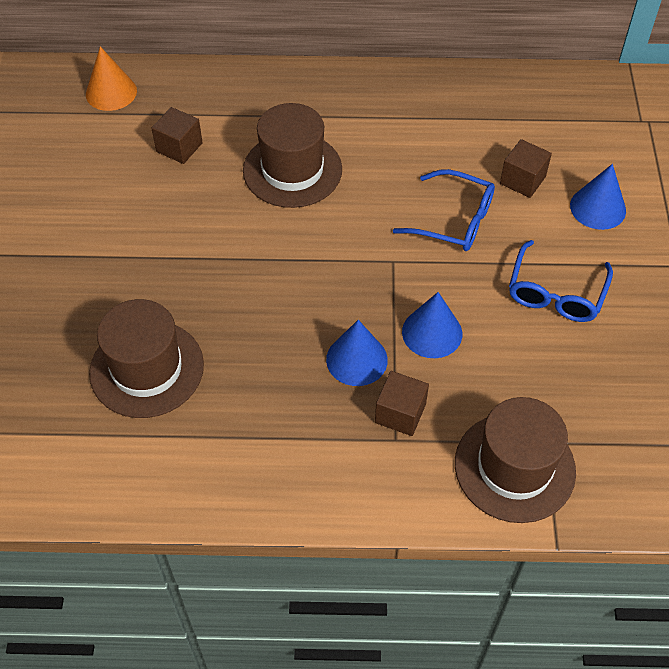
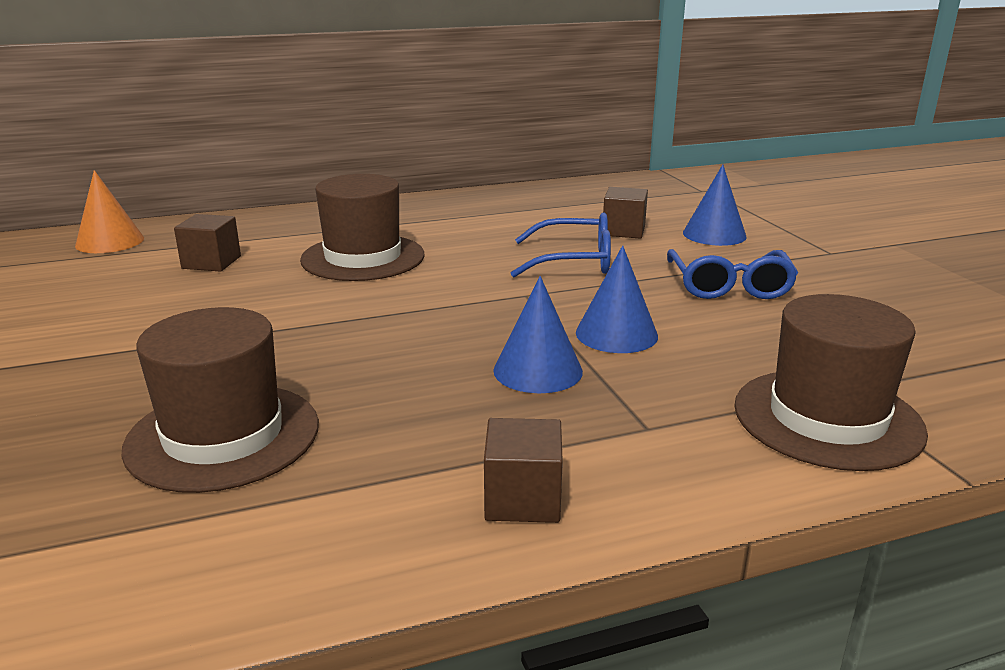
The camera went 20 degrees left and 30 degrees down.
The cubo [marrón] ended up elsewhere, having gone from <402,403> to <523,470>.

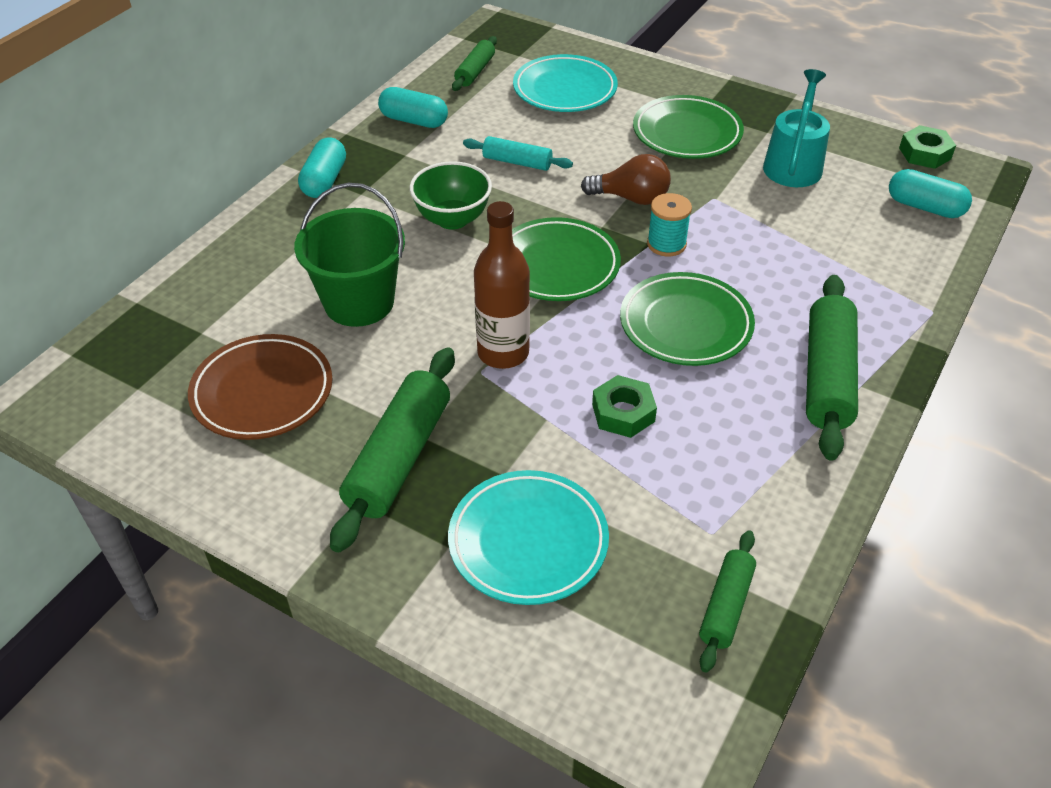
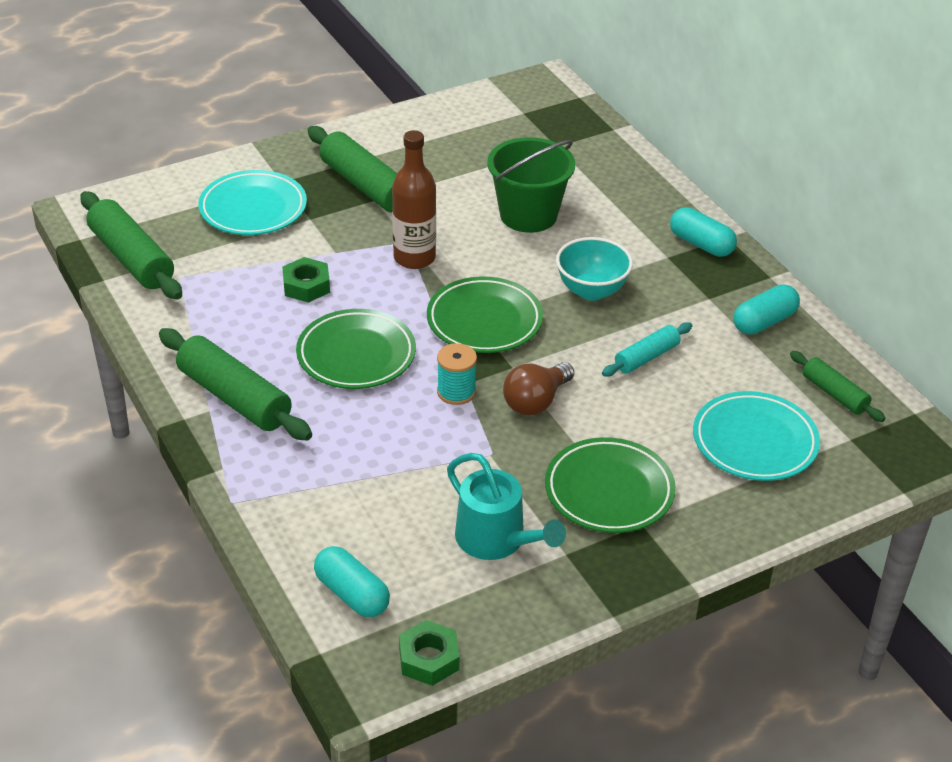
The camera went 120 degrees right and 5 degrees down.
The second view lost the plato [marrón] at <260,387>.
What was the cuenco [verde] at <451,195> turned into the cuenco [turquesa] at <594,269>.
The cápsula [turquesa] at <930,193> ended up facing another way, 75 degrees clockwise from before.
The size of the rodillo [verde] at <727,601> changed by a factor of 1.77.

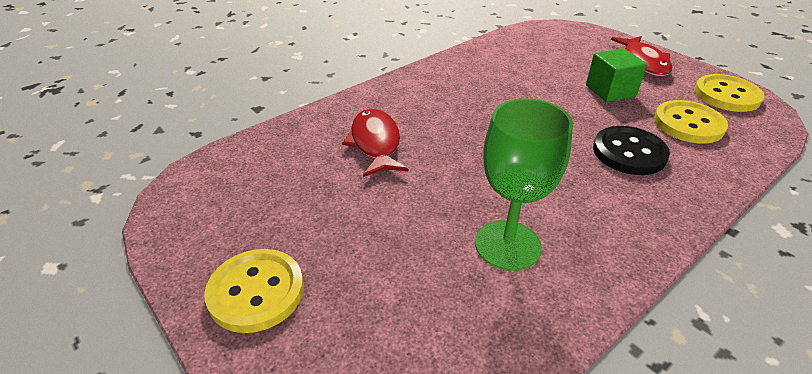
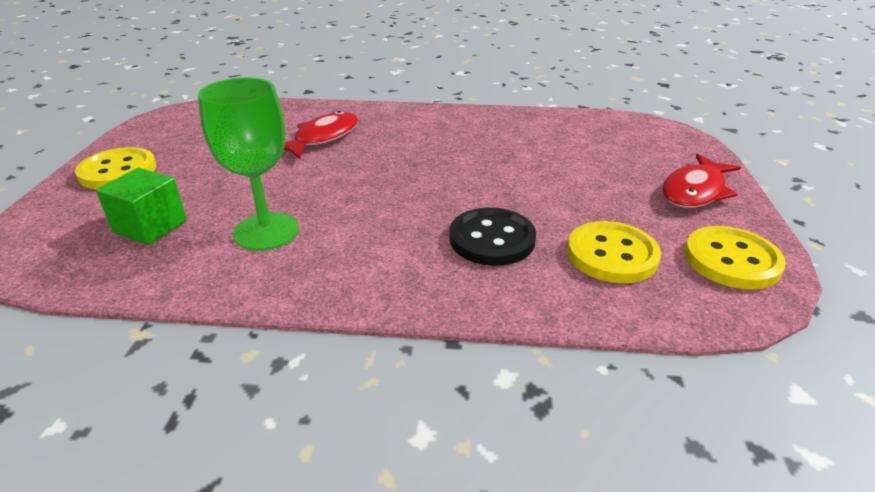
The camera went 45 degrees right and 5 degrees down.
The cubo [verde] ended up elsewhere, having gone from <616,75> to <141,206>.

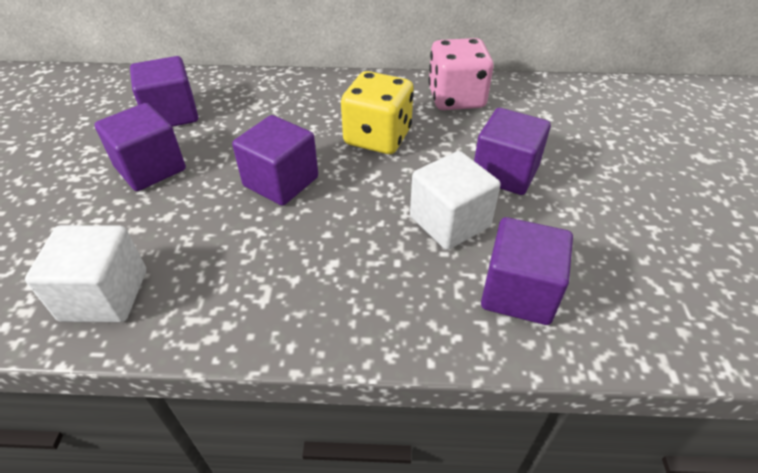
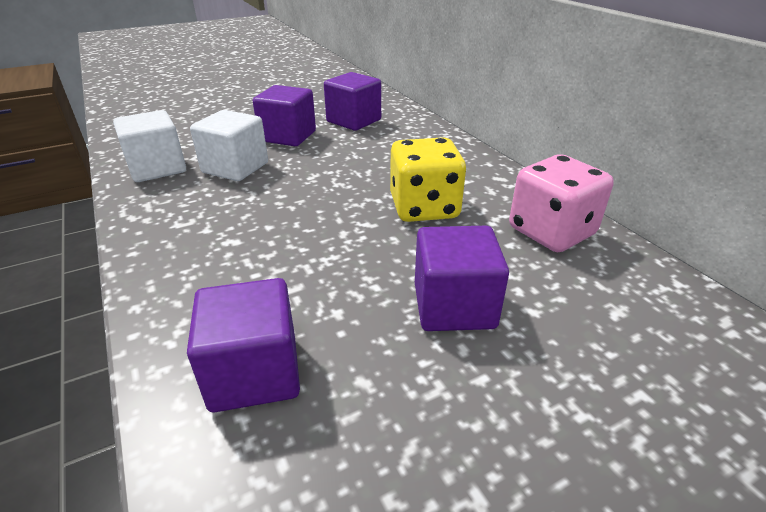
The camera went 60 degrees right and 10 degrees down.
The second view lost the cubo [morado] at <275,160>.
The cubo [blanco] ended up elsewhere, having gone from <455,200> to <229,145>.

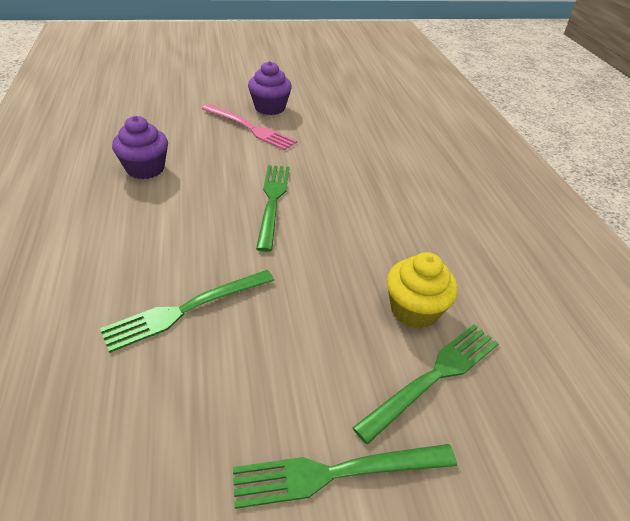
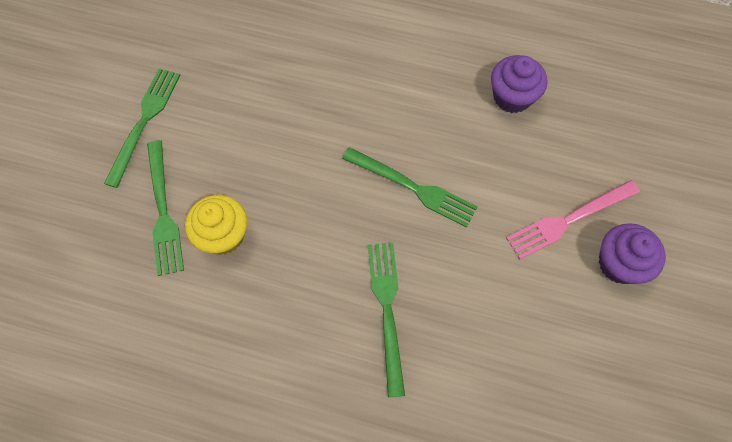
The camera went 120 degrees right and 25 degrees up.
The tenedor [verde] ended up elsewhere, having gone from <187,311> to <386,320>.

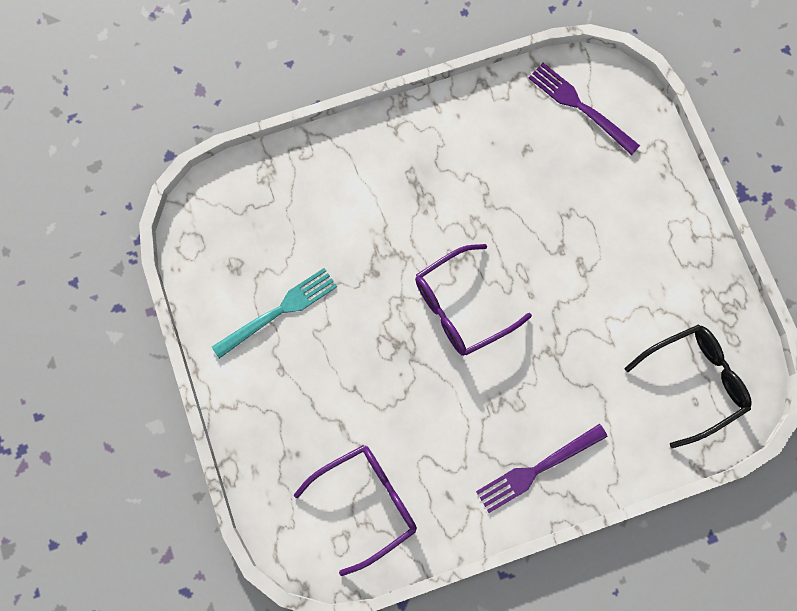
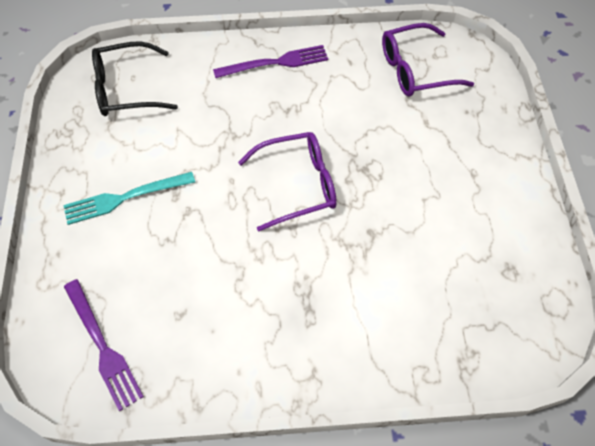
The camera went 165 degrees left and 15 degrees down.
The tenedor [turquesa] ended up elsewhere, having gone from <274,313> to <129,198>.

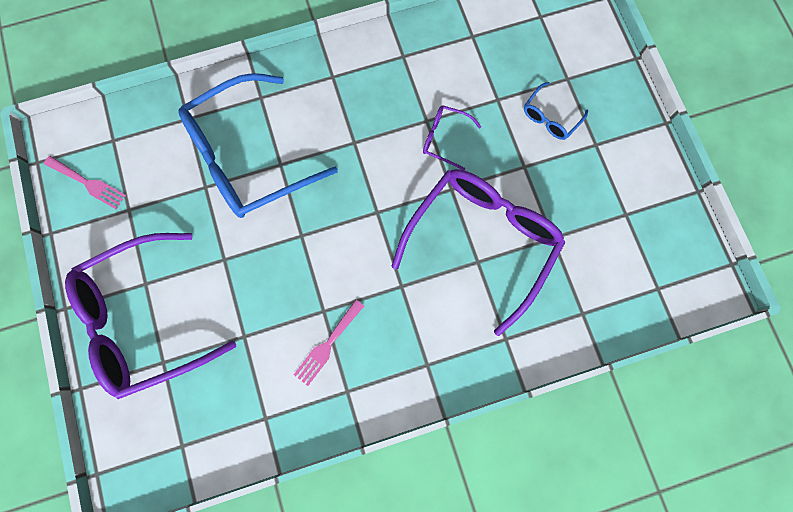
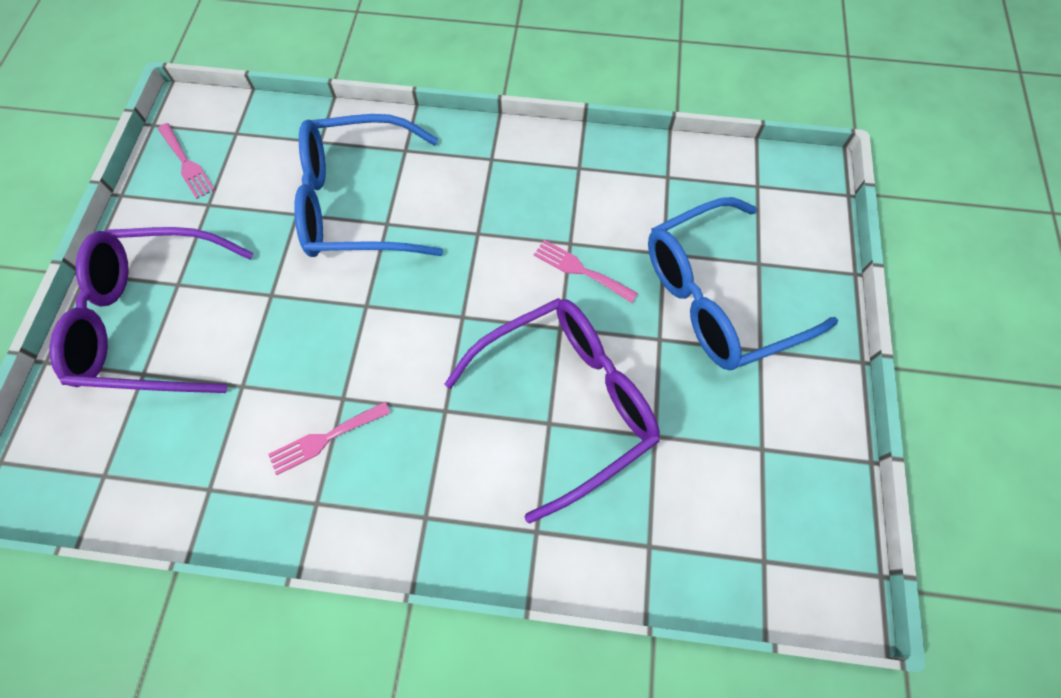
The camera went 25 degrees right and 10 degrees down.
Where the gafas [morado] stood at <452,138>, the tenedor [rosa] came to stand at <586,271>.
The size of the gafas [azul] at <556,111> changed by a factor of 2.34.

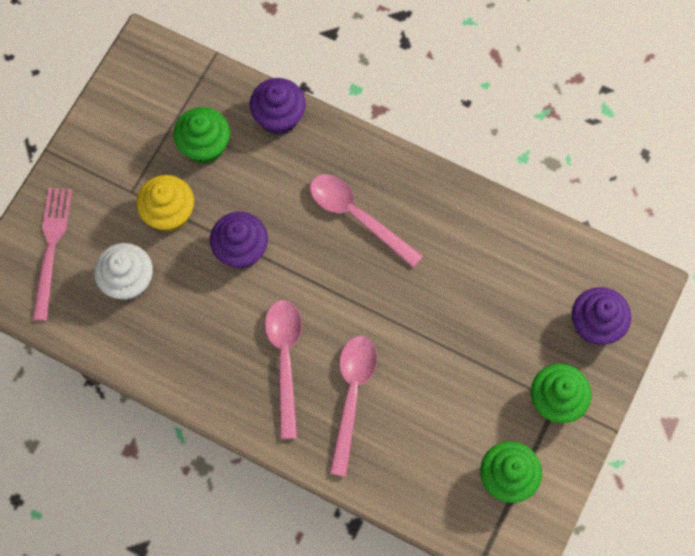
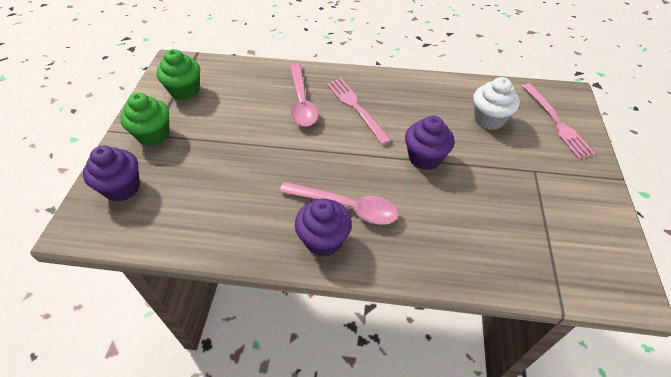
The camera went 160 degrees right and 20 degrees down.
The second view lost the magdalena [amarillo] at <165,203>.
The second view lost the magdalena [verde] at <201,135>.
The magdalena [morado] ended up elsewhere, having gone from <277,106> to <323,227>.
Where the cuchara [rosa] stood at <283,369>, the tenedor [rosa] came to stand at <358,111>.

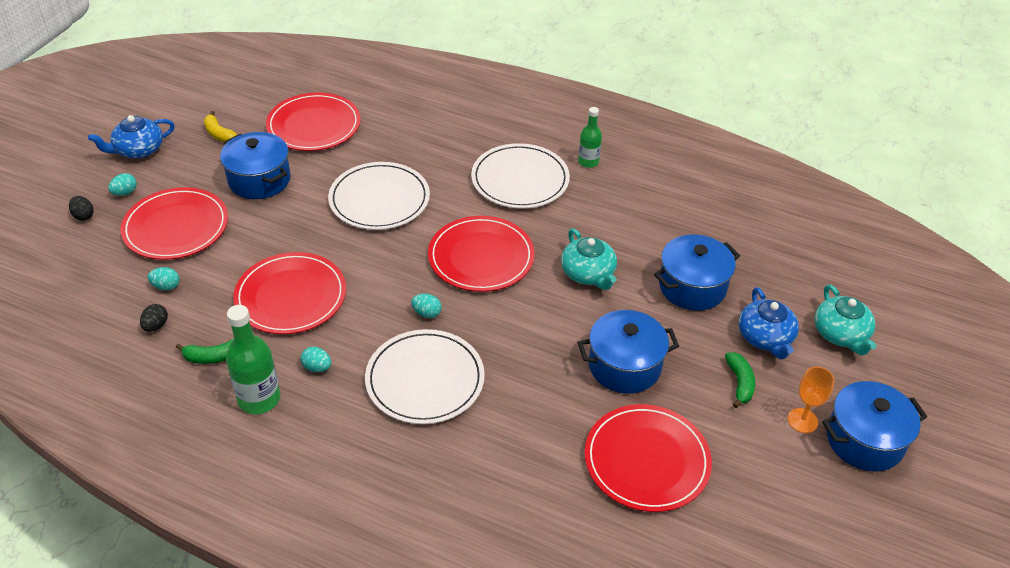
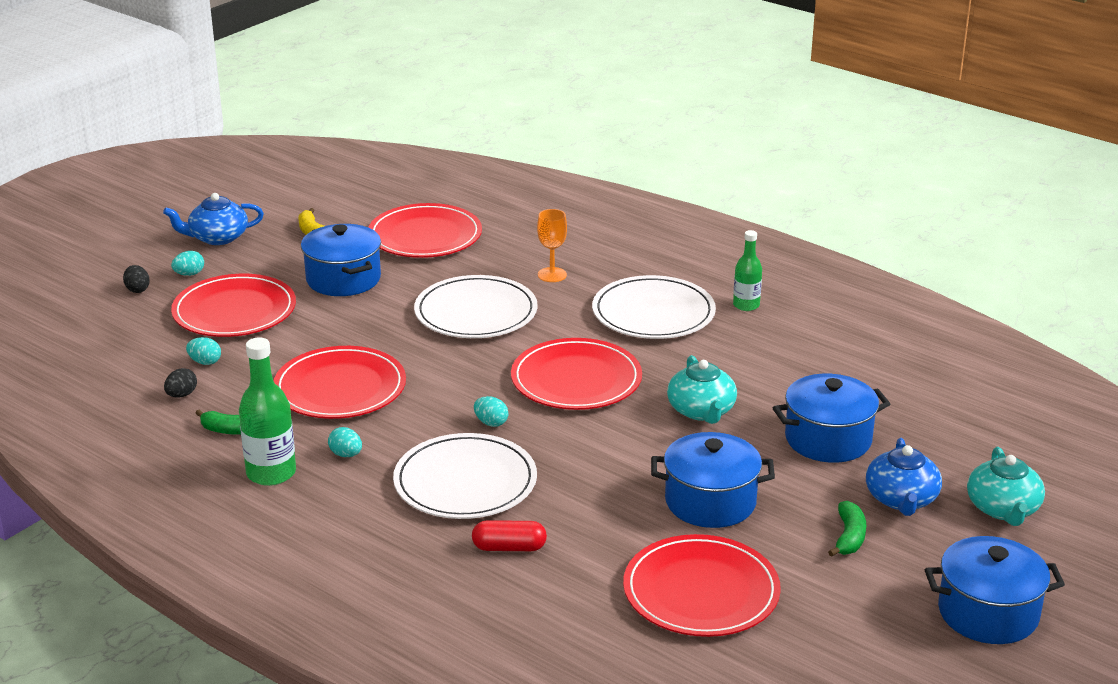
The camera went 15 degrees right and 15 degrees down.
The second view gained the cápsula [rojo] at <509,535>.
The copa [naranja] ended up elsewhere, having gone from <811,400> to <552,245>.

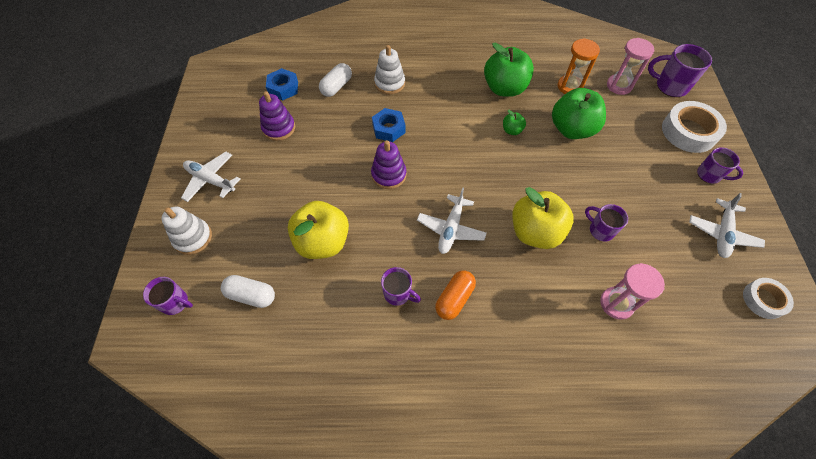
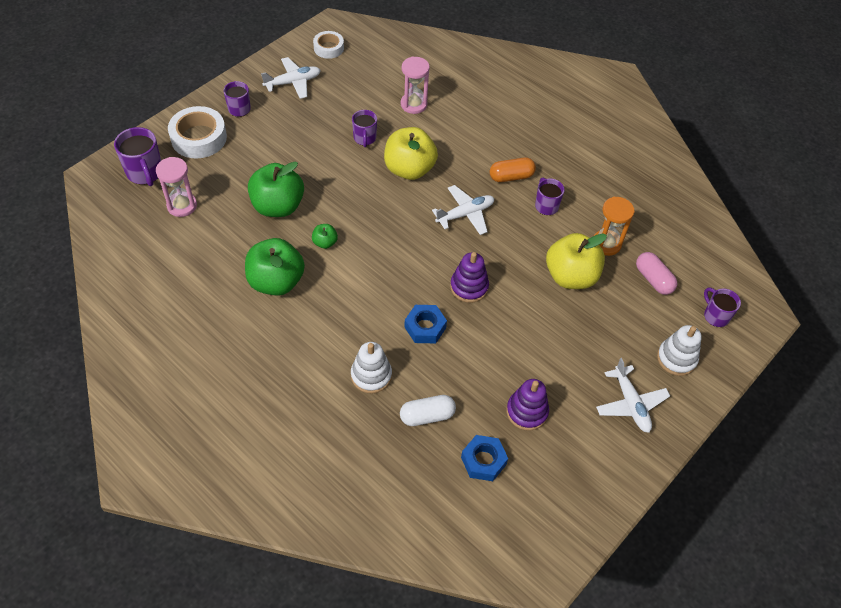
The camera went 140 degrees left and 5 degrees down.
The reloj de arena [naranja] ended up elsewhere, having gone from <579,66> to <614,226>.
What was the cápsula [blanco] at <248,291> turned into the cápsula [rosa] at <657,273>.

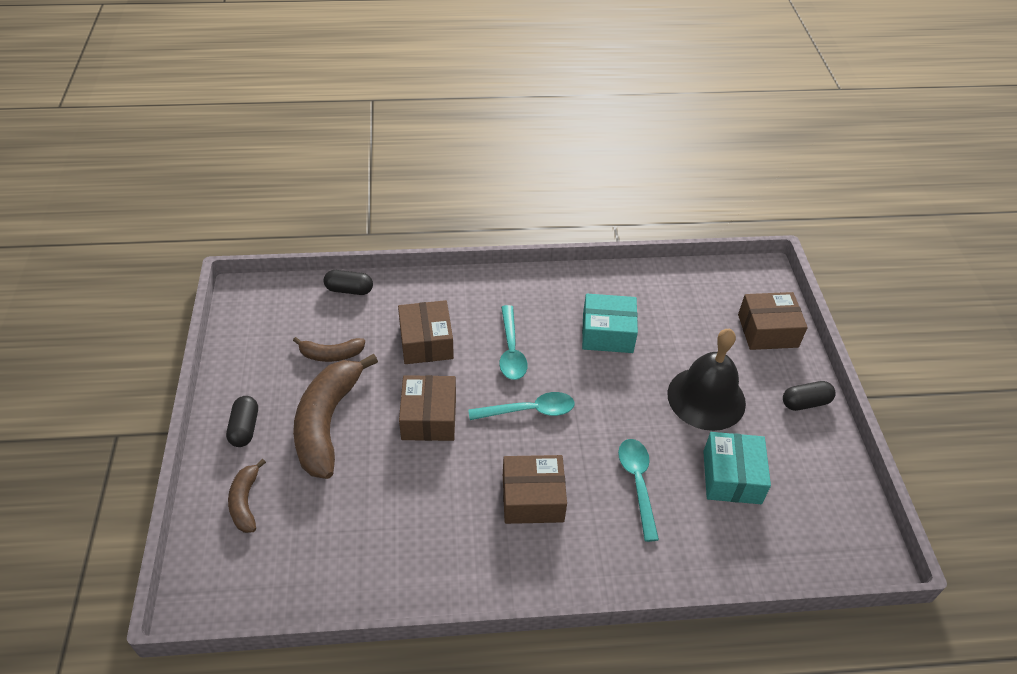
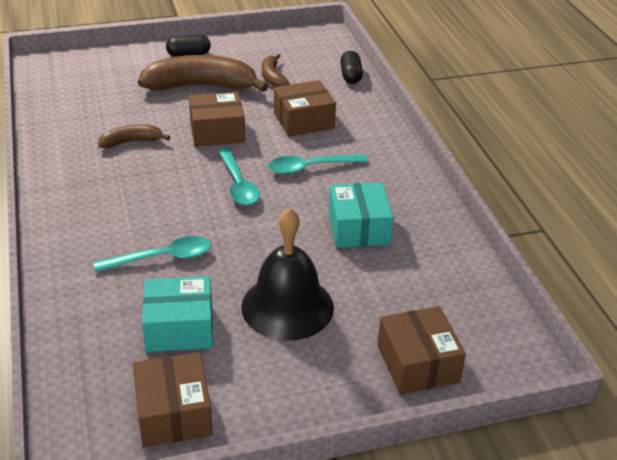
The camera went 80 degrees right and 10 degrees down.
The second view lost the cápsula [negro] at <809,396>.
The plátano [marrón] ended up elsewhere, having gone from <247,496> to <134,136>.
The caja [marrón] ended up elsewhere, having gone from <535,489> to <173,399>.

